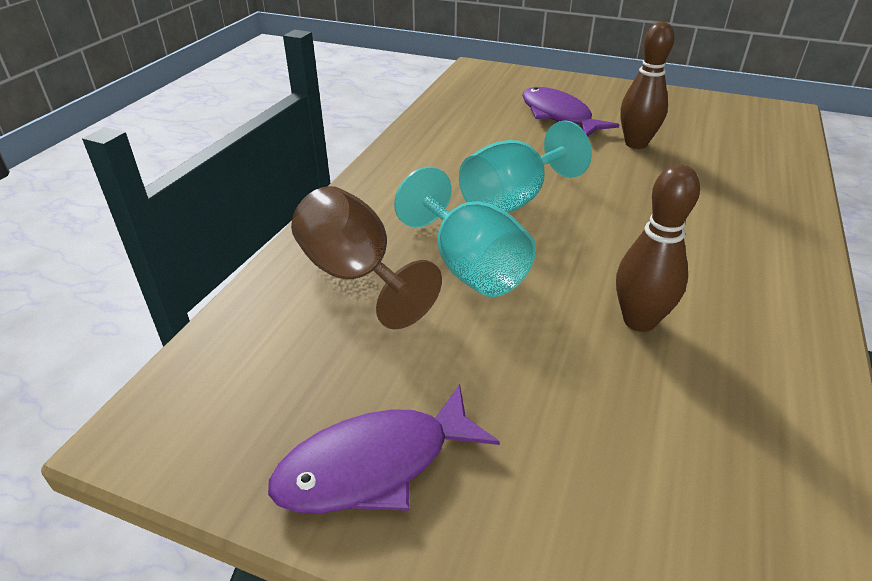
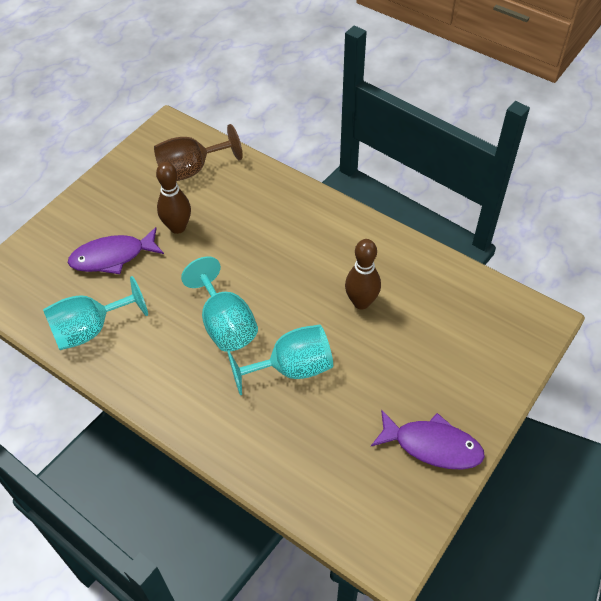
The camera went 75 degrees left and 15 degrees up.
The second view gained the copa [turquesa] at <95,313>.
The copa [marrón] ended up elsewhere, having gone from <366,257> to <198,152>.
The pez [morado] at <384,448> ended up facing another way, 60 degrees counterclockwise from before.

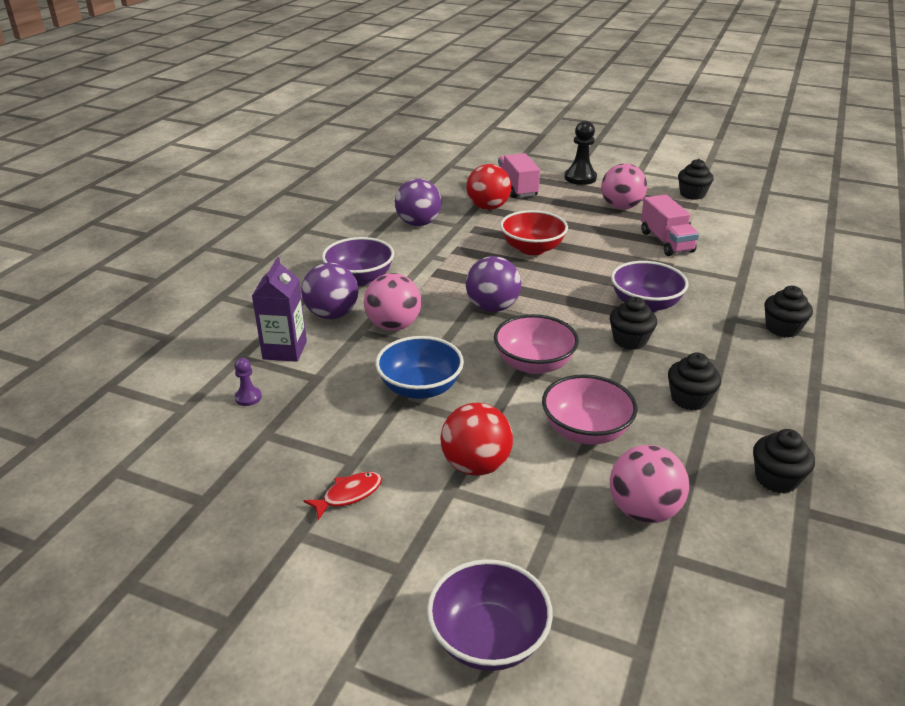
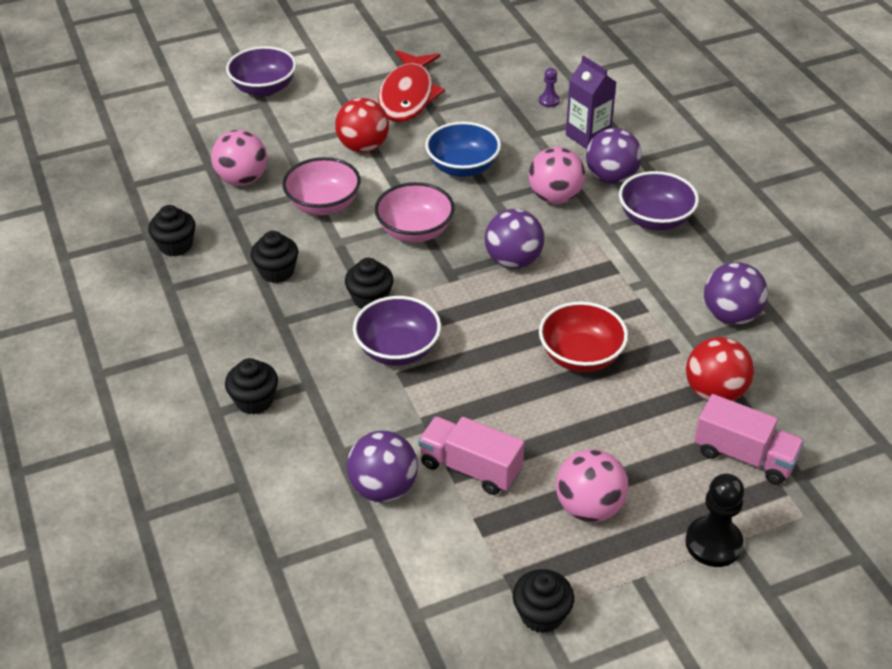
The camera went 135 degrees right and 10 degrees up.
The second view gained the pelota [morado] at <382,466>.
The size of the pez [rojo] at <342,496> changed by a factor of 2.21.

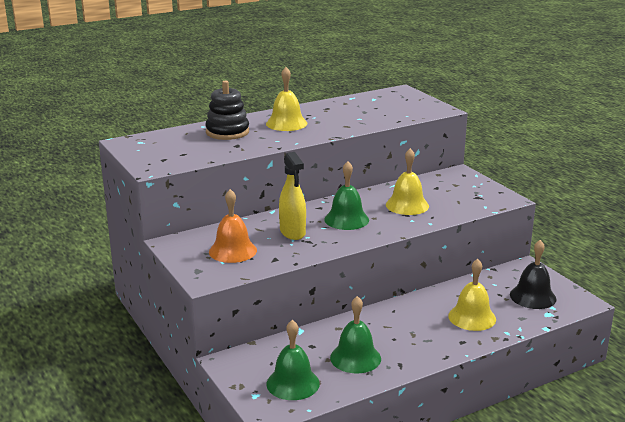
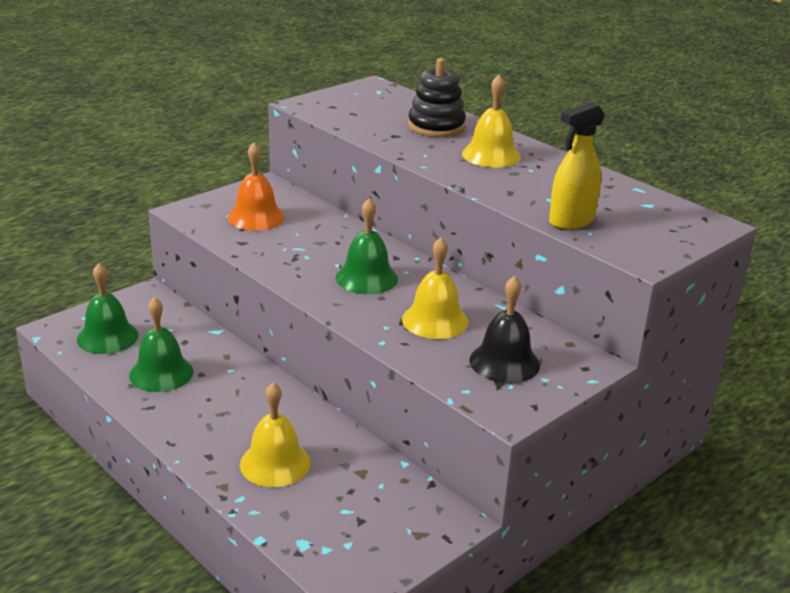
The camera went 75 degrees right and 5 degrees up.
The pulverizador [amarillo] ended up elsewhere, having gone from <292,196> to <577,165>.
The campana [negro] ended up elsewhere, having gone from <533,274> to <505,329>.

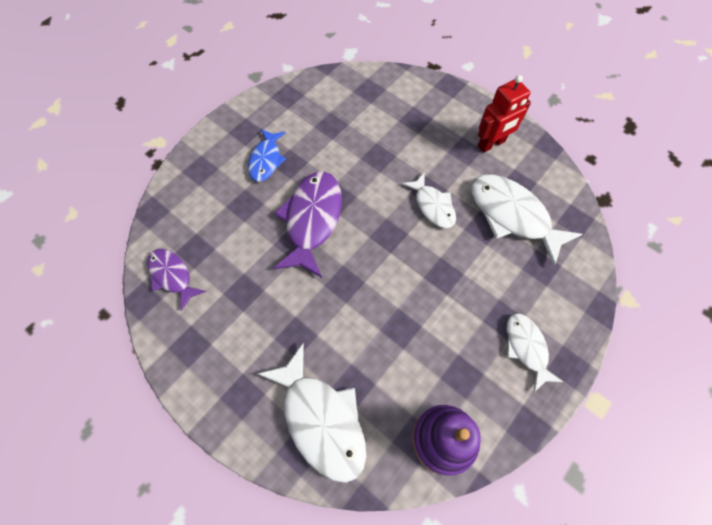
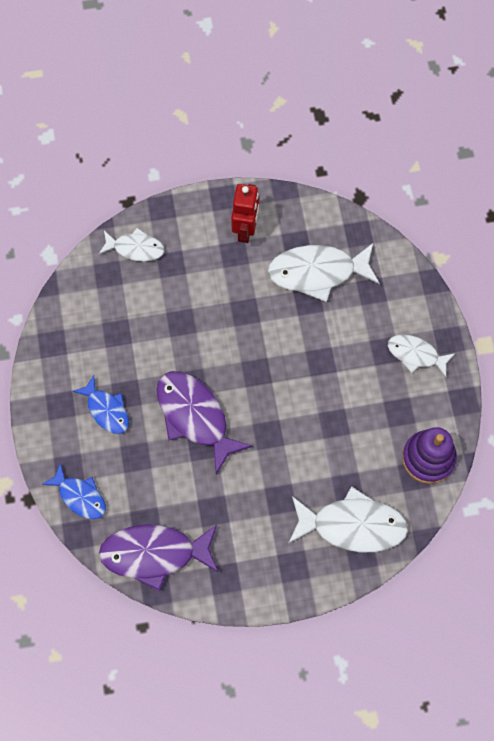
The camera went 50 degrees left and 5 degrees up.
The second view gained the pez [azul] at <74,491>.
The pez [blanco] ended up elsewhere, having gone from <429,200> to <132,245>.
The size of the pez [morado] at <176,280> changed by a factor of 1.68.

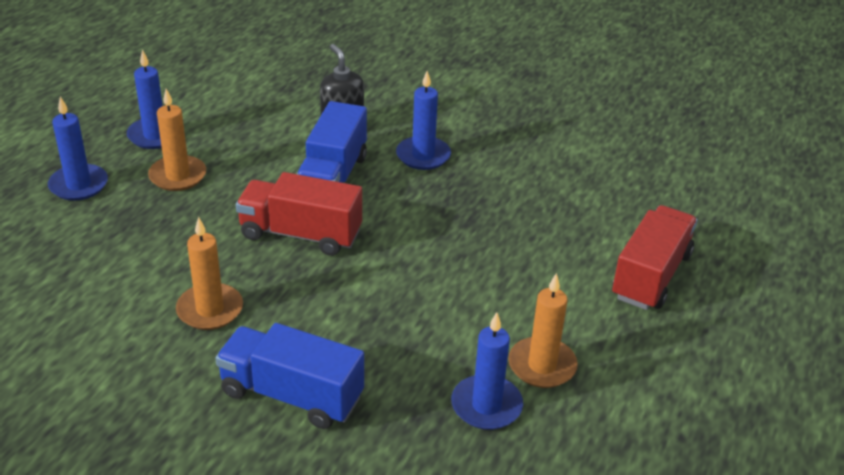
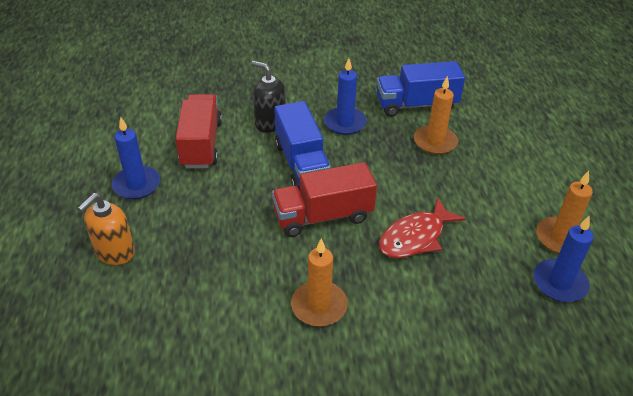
The camera went 30 degrees left and 5 degrees up.
The second view gained the pez [rojo] at <422,228>.
The vela [naranja] ended up elsewhere, having gone from <177,140> to <436,115>.
The camión [azul] ended up elsewhere, having gone from <289,376> to <421,89>.
The camión [rojo] ended up elsewhere, having gone from <655,257> to <198,131>.
Where the vela [azul] stood at <78,148>, the dispensador de jabón [naranja] came to stand at <106,229>.

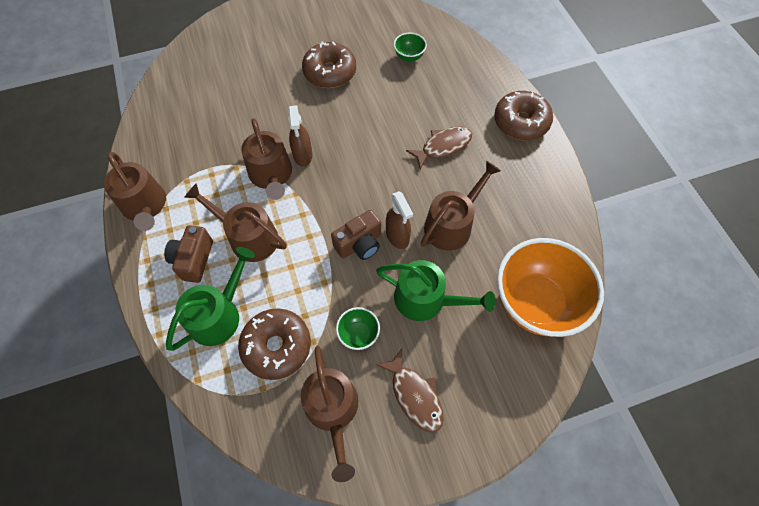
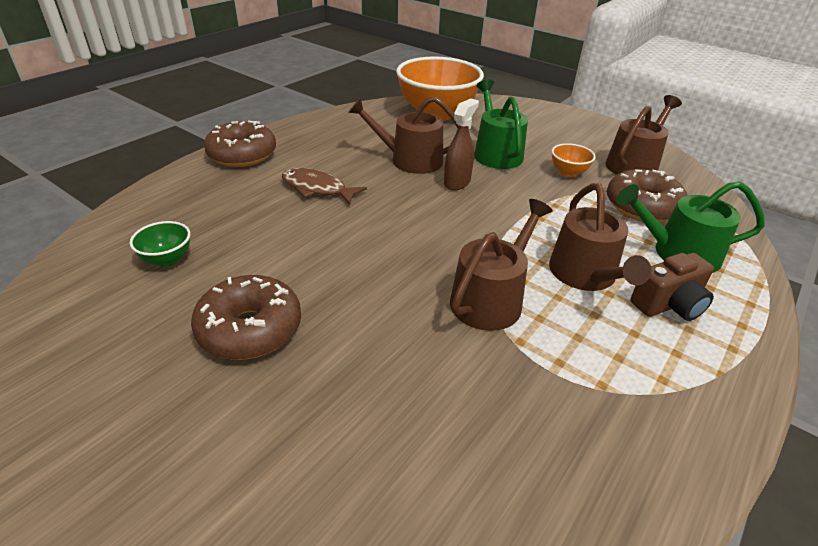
The camera went 125 degrees left and 25 degrees down.
The second view lost the regadera [marrón] at <135,191>.
The second view lost the pulverizador [marrón] at <300,136>.
The second view lost the cámara [marrón] at <356,235>.
The second view lost the pez [marrón] at <410,390>.
What was the cuenco [verde] at <358,328> turned into the cuenco [naranja] at <574,160>.

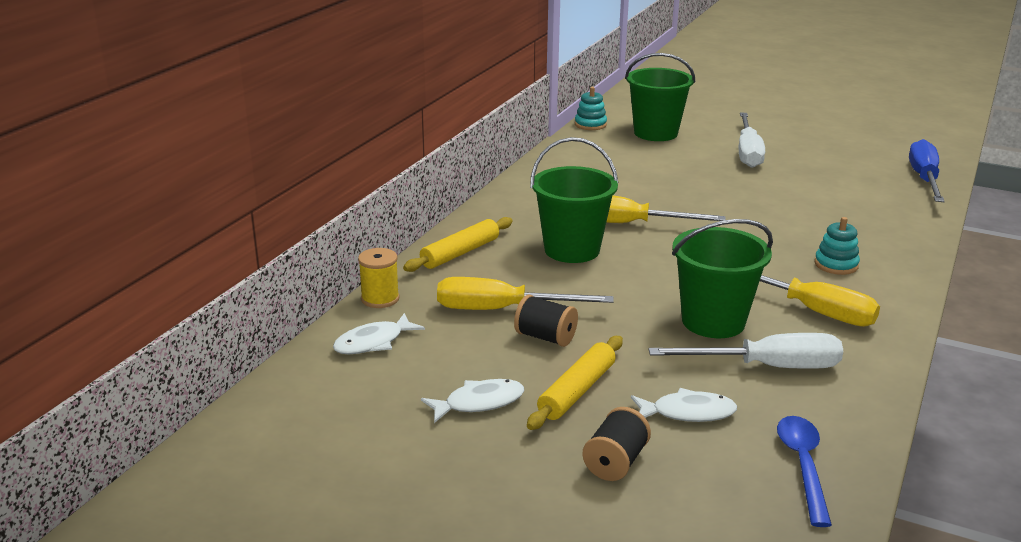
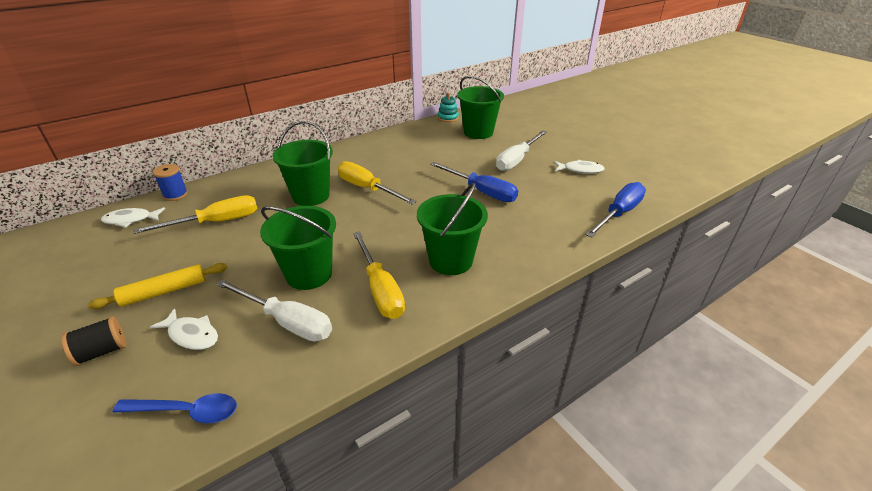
The camera went 30 degrees right and 10 degrees up.
The second view lost the rodillo [amarillo] at <458,244>.
The second view lost the carrete [negro] at <546,321>.
The second view gained the destornillador [azul] at <474,182>.
The pez [blanco] ended up elsewhere, having gone from <473,401> to <579,167>.
Where the juguete apilable [turquesa] stood at <837,246>, the balde [verde] came to stand at <452,229>.
What was the carrete [amarillo] at <378,278> turned into the carrete [azul] at <170,182>.
The destornillador [amarillo] at <525,293> ended up facing another way, 120 degrees clockwise from before.
The cuchara [azul] at <804,471> ended up facing another way, 60 degrees clockwise from before.

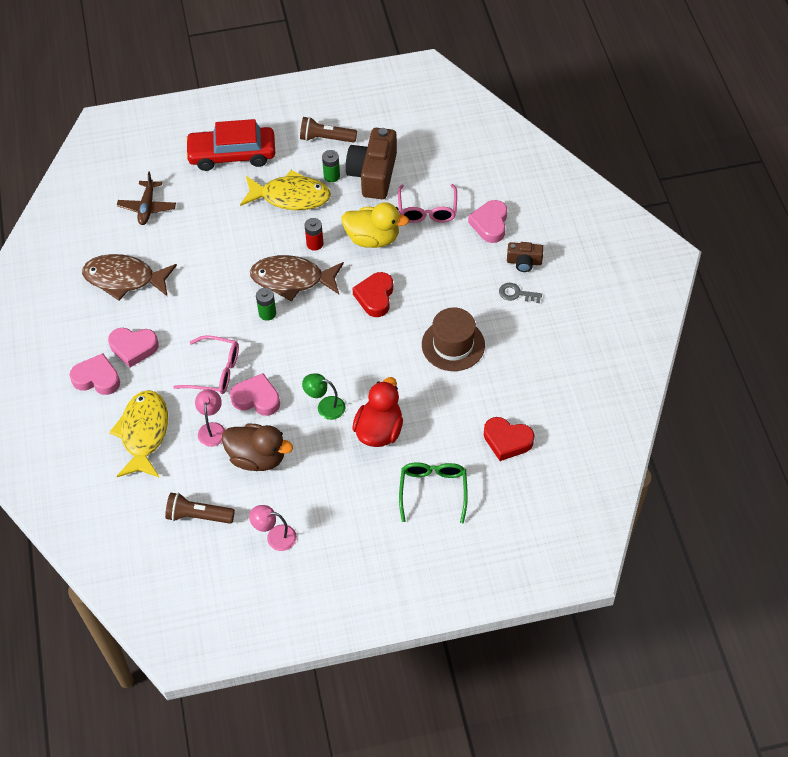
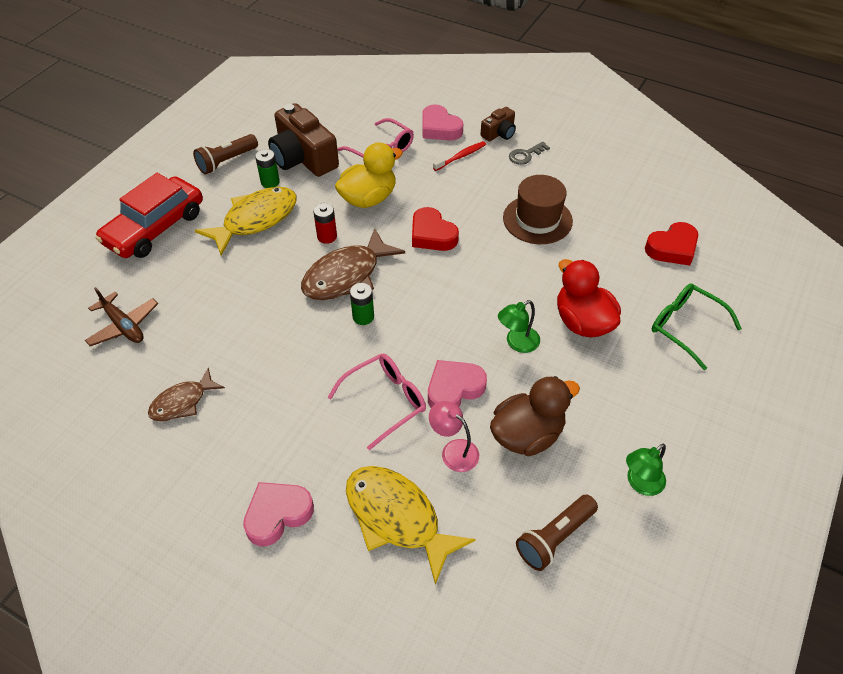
The camera went 50 degrees left and 5 degrees down.
The second view lost the corazón [rosa] at <133,347>.
The second view gained the cepillo de dientes [rojo] at <459,156>.
What was the lámpara [rosa] at <273,528> turned into the lámpara [verde] at <646,470>.
The size of the pez [marrón] at <129,277> changed by a factor of 0.60.

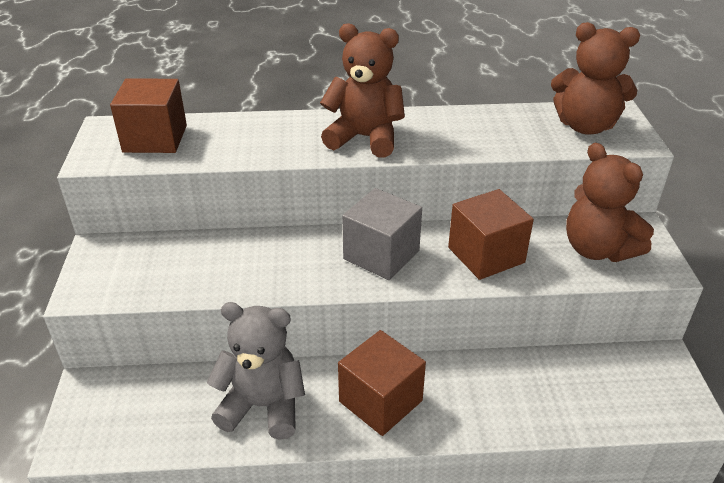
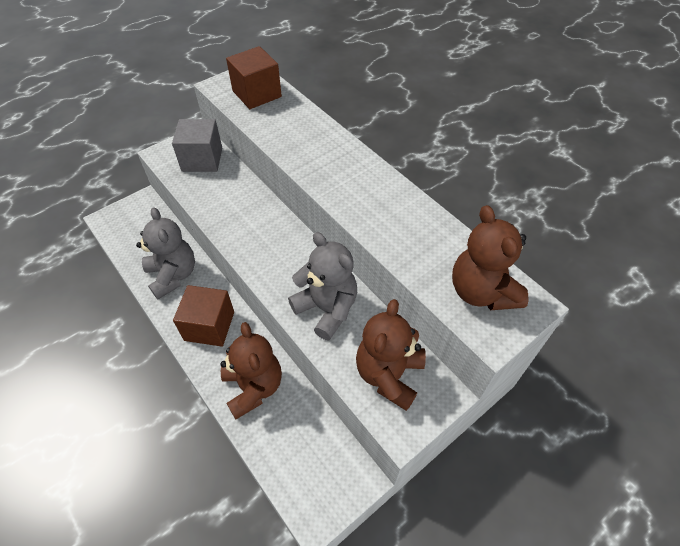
The camera went 55 degrees right and 15 degrees up.
The osito [marrón] ended up elsewhere, having gone from <362,90> to <251,370>.
The cubo [gris] ended up elsewhere, having gone from <382,234> to <197,145>.
Where the cubo [marrón] stood at <491,234>, the osito [gris] came to stand at <322,286>.

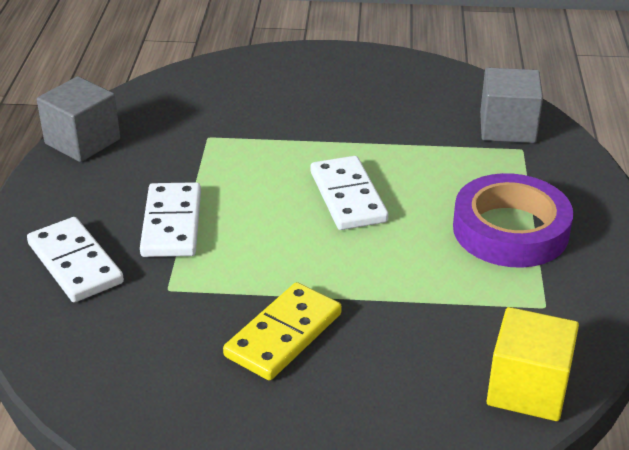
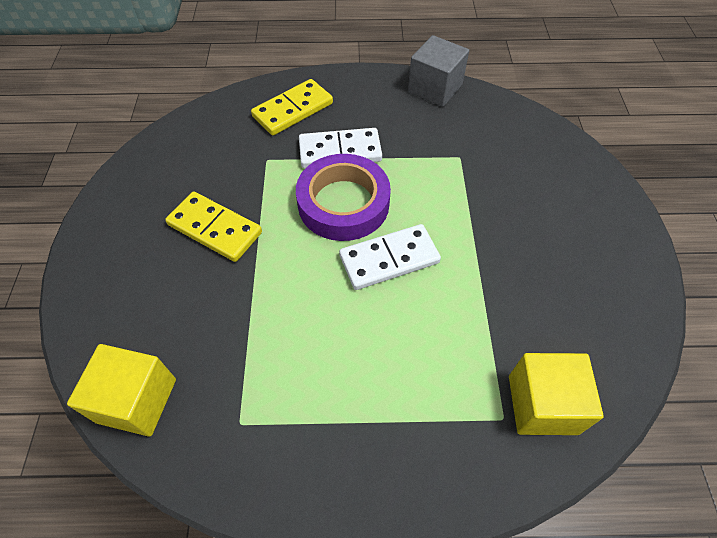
The camera went 85 degrees right and 20 degrees up.
The cinta adhesiva [morado] ended up elsewhere, having gone from <513,220> to <343,197>.
What was the ficha de dominó [blanco] at <75,259> turned into the ficha de dominó [amarillo] at <292,107>.
What was the cubo [gris] at <511,105> turned into the cubo [amarillo] at <556,394>.

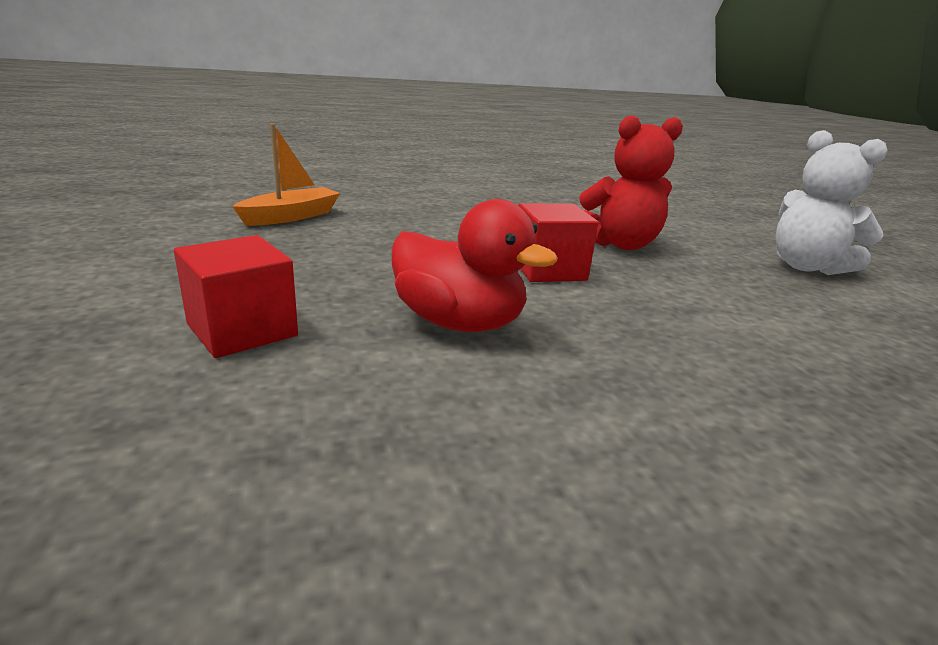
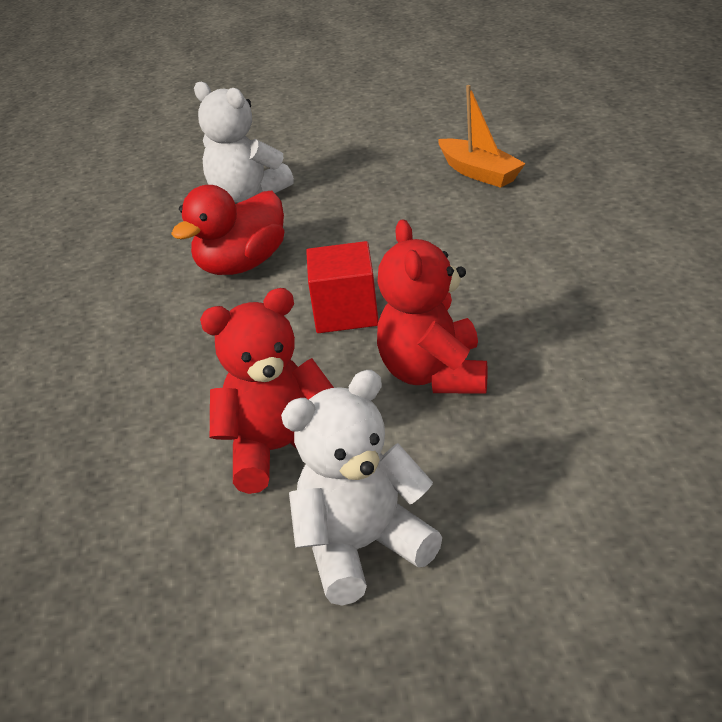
The camera went 105 degrees right and 10 degrees up.
The second view gained the osito [rojo] at <267,391>.
Where the cubo [rojo] stood at <236,296>, the osito [blanco] came to stand at <244,142>.

